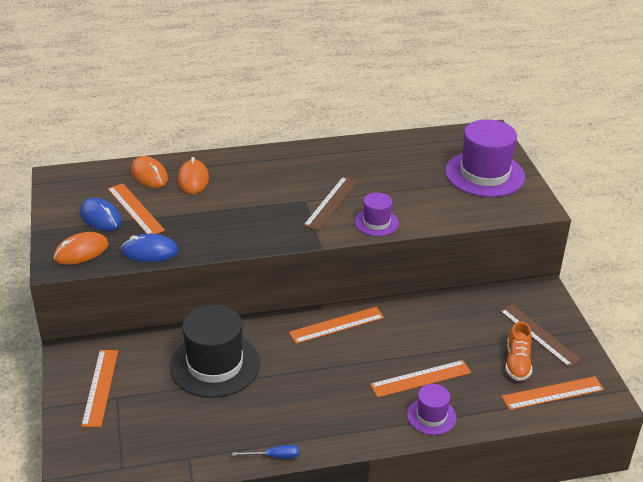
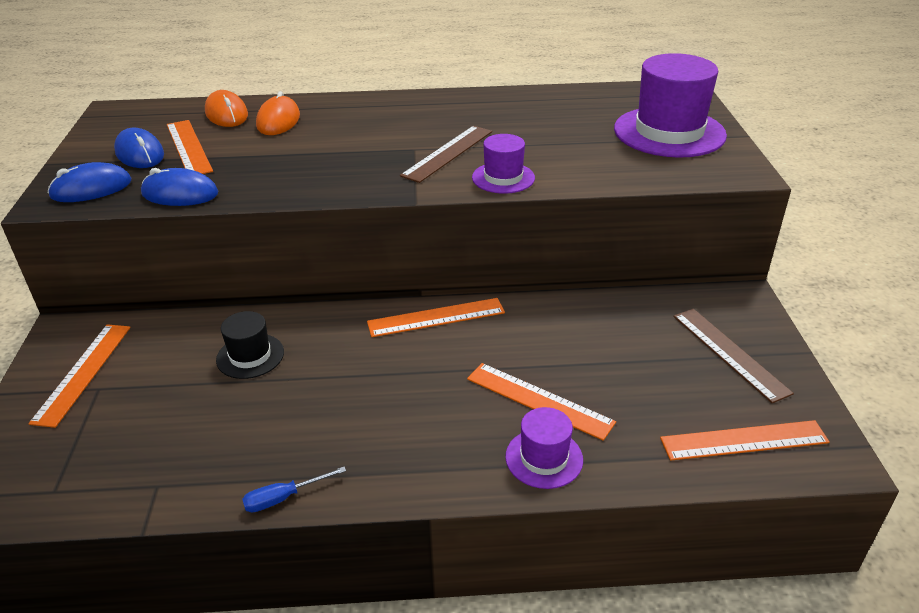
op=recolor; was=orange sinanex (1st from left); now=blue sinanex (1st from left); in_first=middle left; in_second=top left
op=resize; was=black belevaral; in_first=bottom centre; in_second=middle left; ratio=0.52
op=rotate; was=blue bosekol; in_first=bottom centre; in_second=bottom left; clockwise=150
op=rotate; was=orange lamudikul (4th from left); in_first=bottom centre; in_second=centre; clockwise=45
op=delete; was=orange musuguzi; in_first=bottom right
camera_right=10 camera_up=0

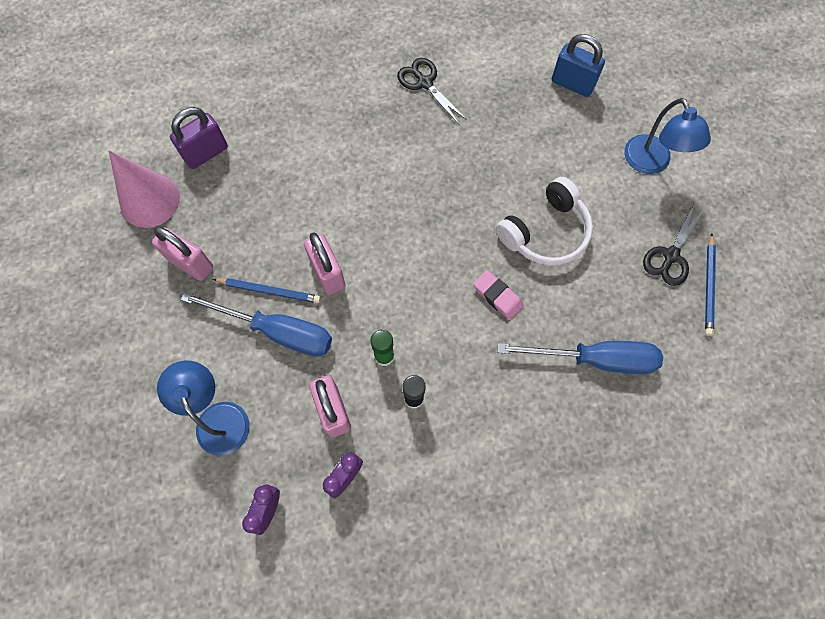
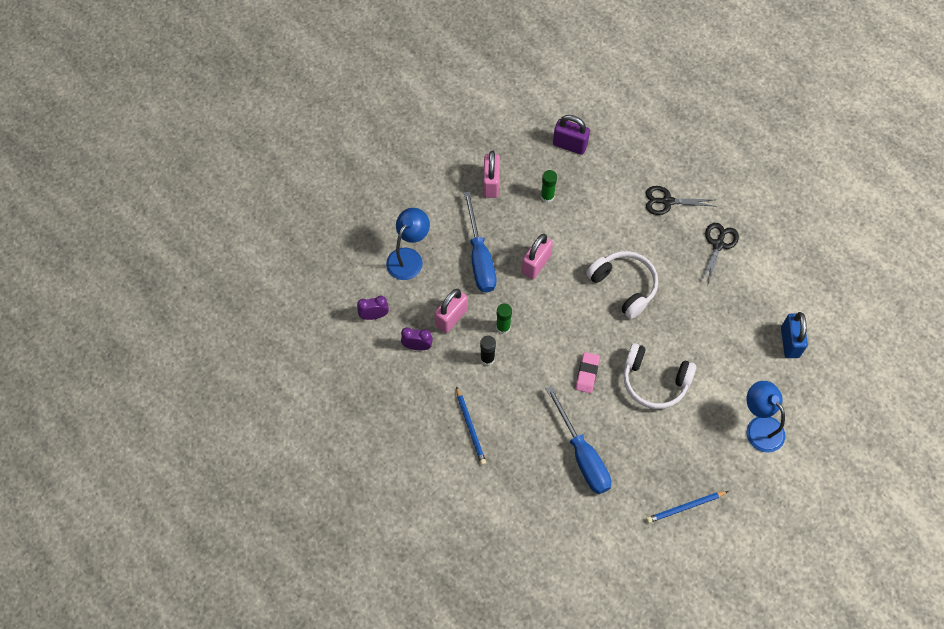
op=delete; was=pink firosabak; in_first=top left
op=move; was=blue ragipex (1st from left); in_first=middle left; in_second=bottom centre
op=rotate; was=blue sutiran (2nd from left); in_first=top right; in_second=middle right; clockwise=105
op=move; was=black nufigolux (2nd from left in the first image); now=black nufigolux (1st from left); in_first=middle right; in_second=top right
op=insert; now=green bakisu (2nd from left); in_second=top centre
op=insert; now=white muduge (1st from left); in_second=centre
camera_right=60 camera_up=-5

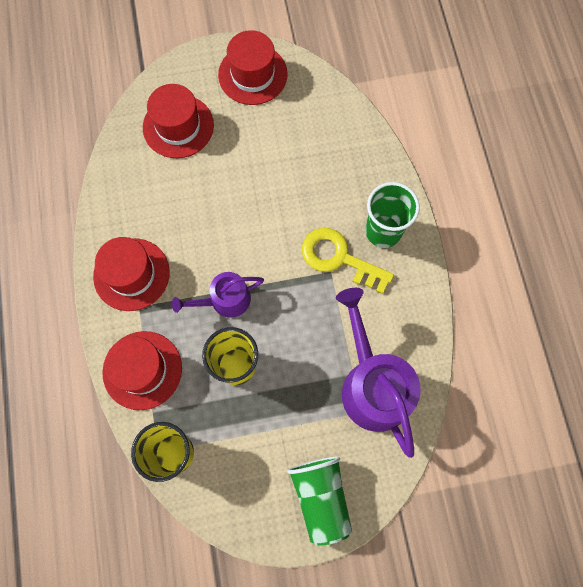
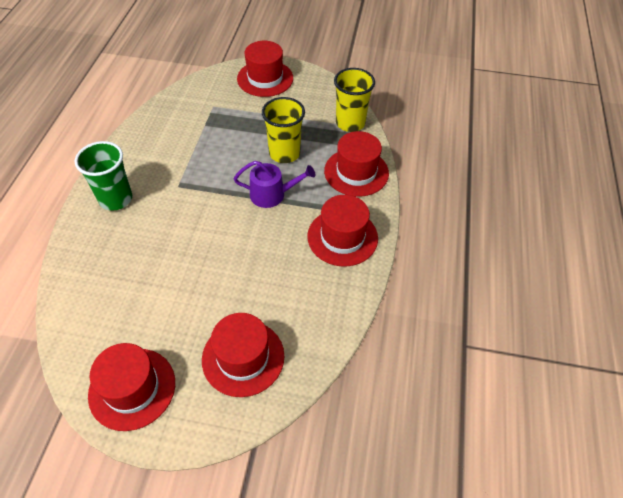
op=replace; was=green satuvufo (1st from left); now=red belevaral (3rd from left); in_first=bottom centre; in_second=top centre
op=delete; was=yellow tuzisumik; in_first=centre
op=delete; was=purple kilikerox (2nd from left); in_first=centre
camera_right=-160 camera_up=-20

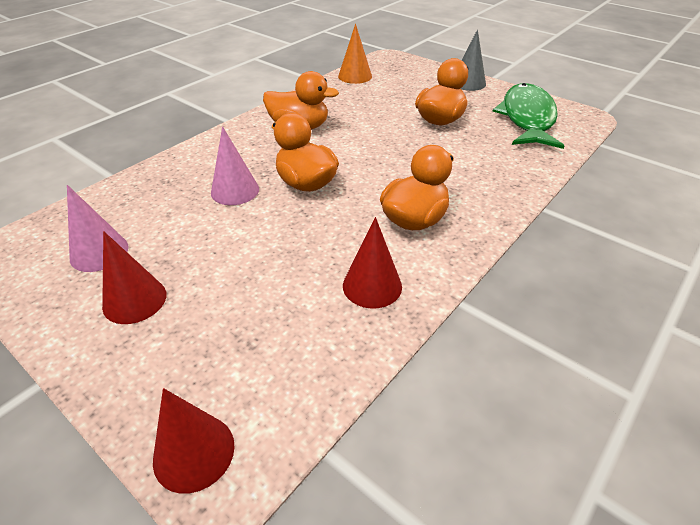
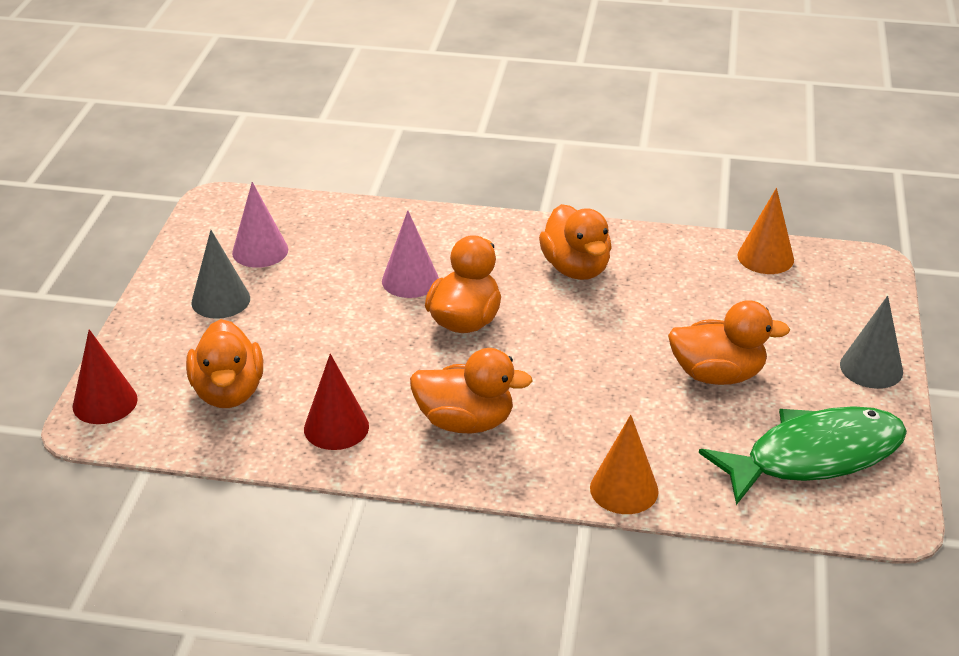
op=recolor; was=red firosabak (1st from left); now=grey firosabak (1st from left); in_first=middle left; in_second=middle left
op=insert; now=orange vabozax (1st from left); in_second=middle left
op=insert; now=orange firosabak (1st from left); in_second=bottom centre
camera_right=60 camera_up=-5

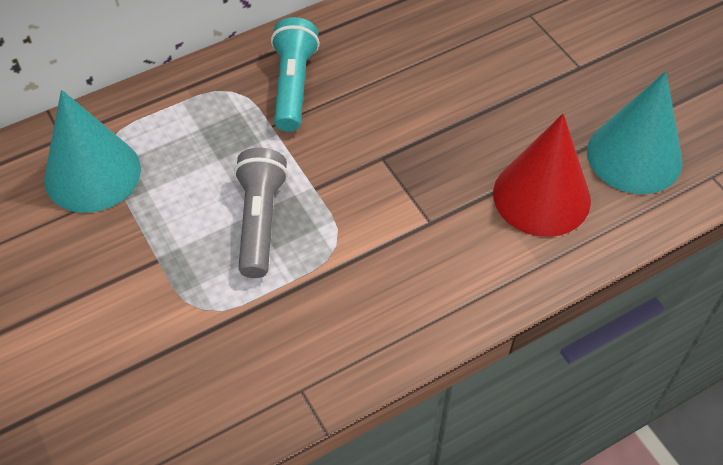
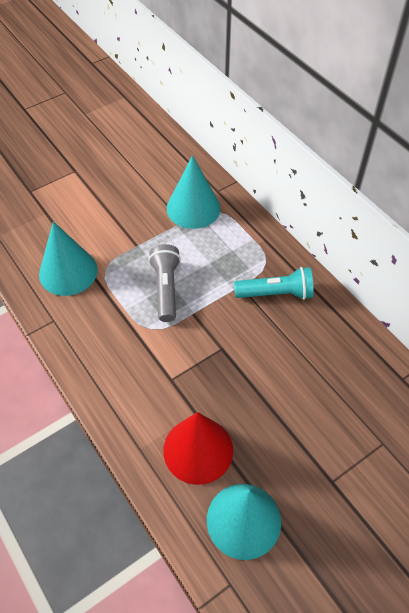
op=rotate; was=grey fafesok; in_first=centre; in_second=centre; clockwise=-90
op=insert; now=turquoise firosabak (1st from left); in_second=middle left
camera_right=85 camera_up=0

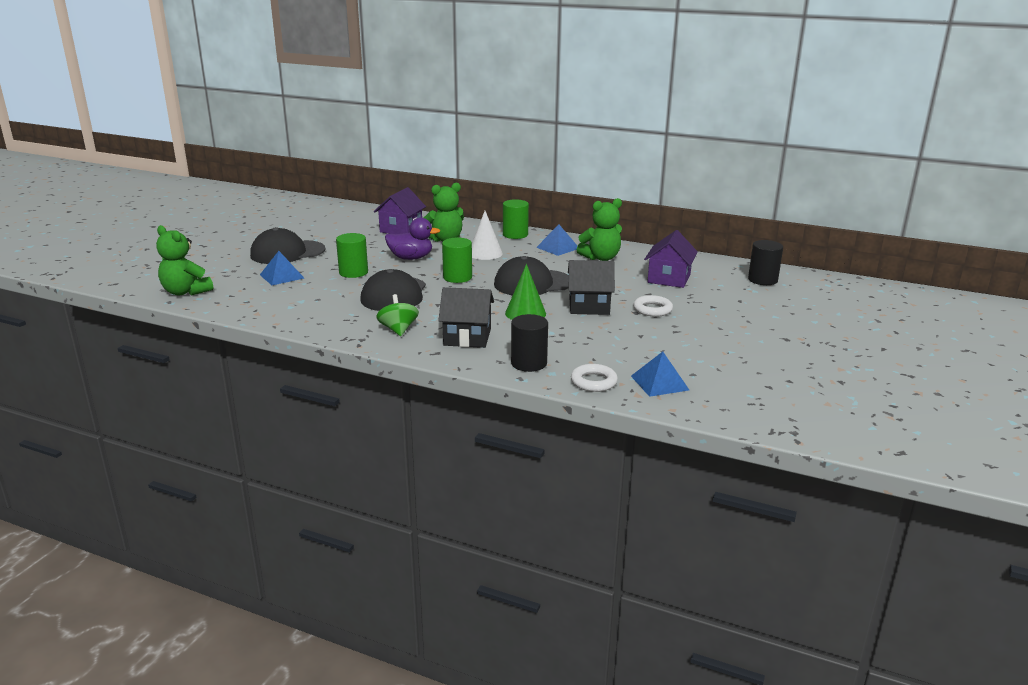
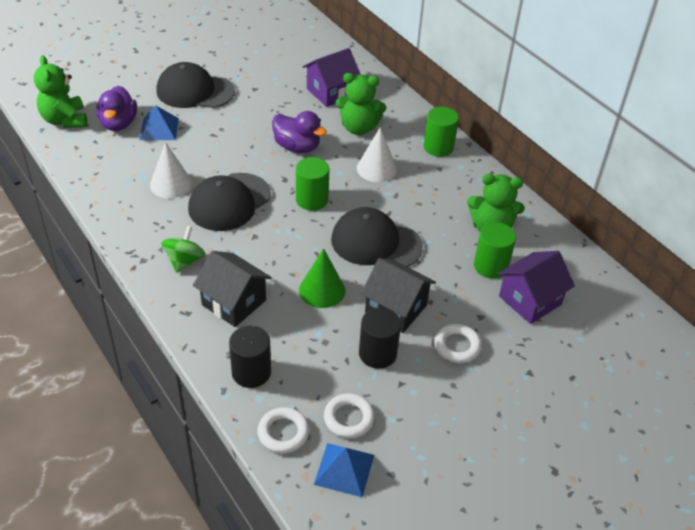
op=move; was=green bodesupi (1st from left in the first image); now=green bodesupi (3rd from left); in_first=centre; in_second=middle right
op=delete; was=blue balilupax (2nd from left); in_first=centre
op=move; was=black bodesupi (2nd from left); in_first=middle right; in_second=centre
op=insert; now=purple vabozax (1st from left); in_second=top left
op=insert; now=white firosabak (1st from left); in_second=top left
op=insert; now=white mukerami (2nd from left); in_second=bottom centre
camera_right=30 camera_up=20

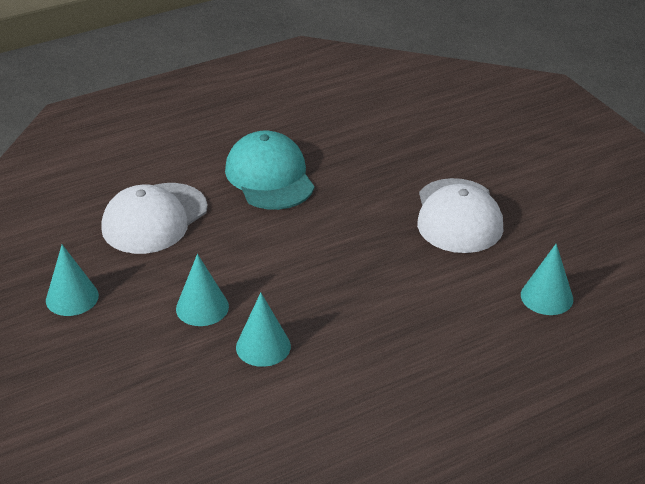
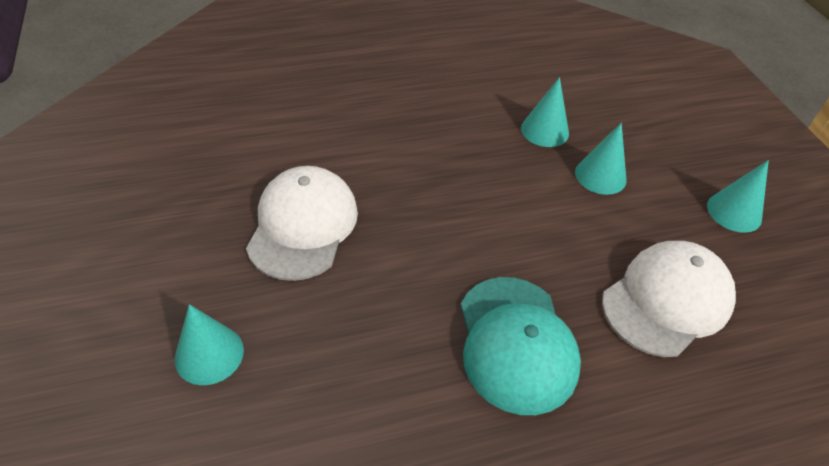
op=move; was=turquoise firosabak (4th from left in the first image); now=turquoise firosabak (1st from left); in_first=middle right; in_second=bottom left
camera_right=-170 camera_up=10

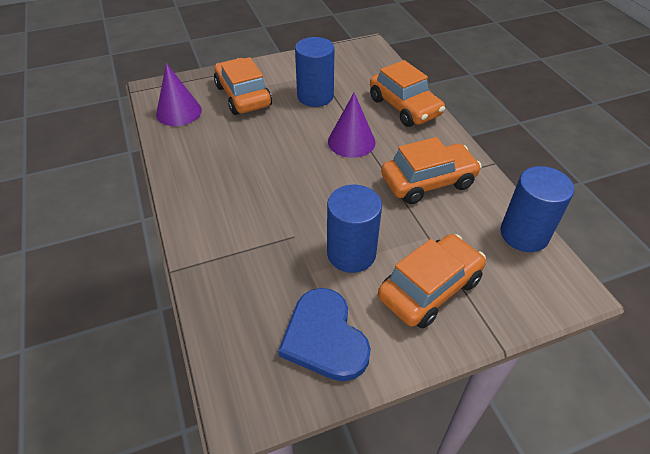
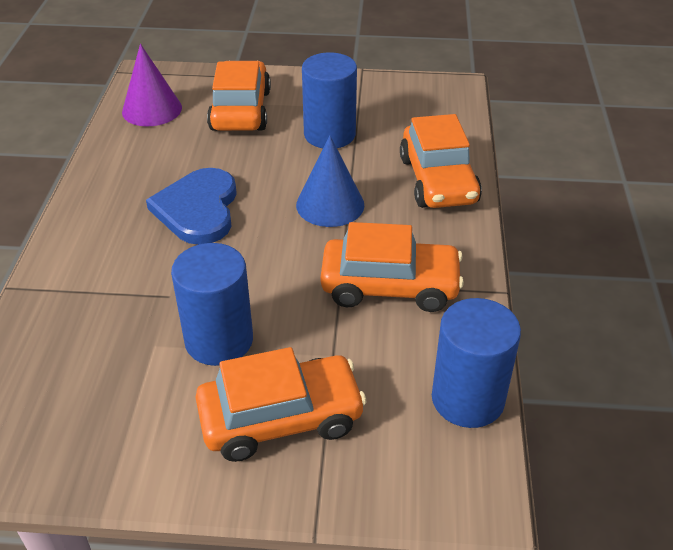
op=move; was=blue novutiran; in_first=bottom centre; in_second=middle left
op=recolor; was=purple firosabak (2nd from left); now=blue firosabak; in_first=top centre; in_second=top centre
camera_right=25 camera_up=-5

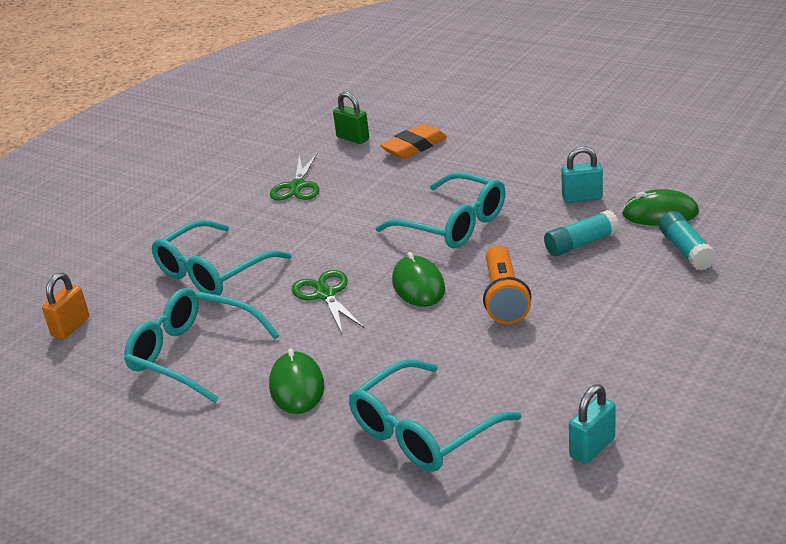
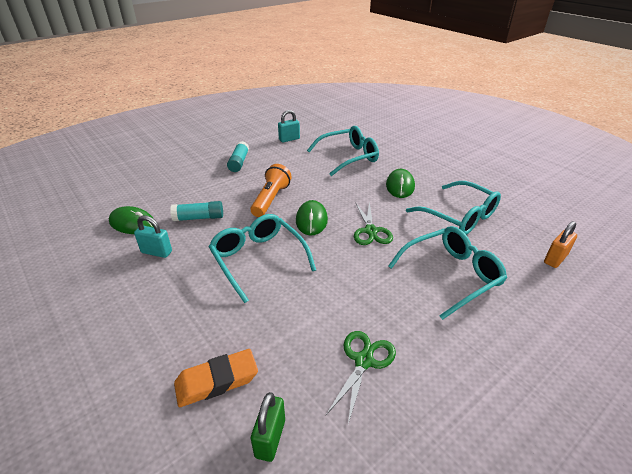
op=rotate; was=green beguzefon; in_first=top centre; in_second=bottom centre; clockwise=45
op=move; was=turquoise bakisu (2nd from left); in_first=middle right; in_second=top centre
camera_right=-165 camera_up=5

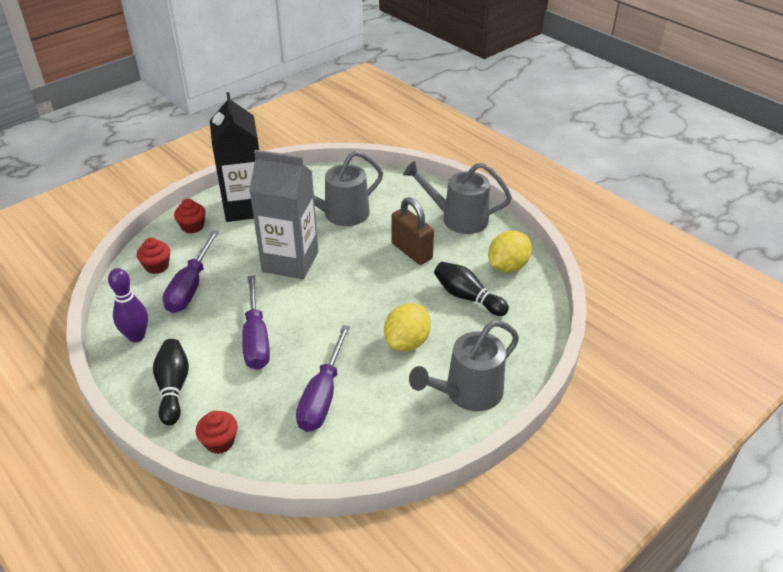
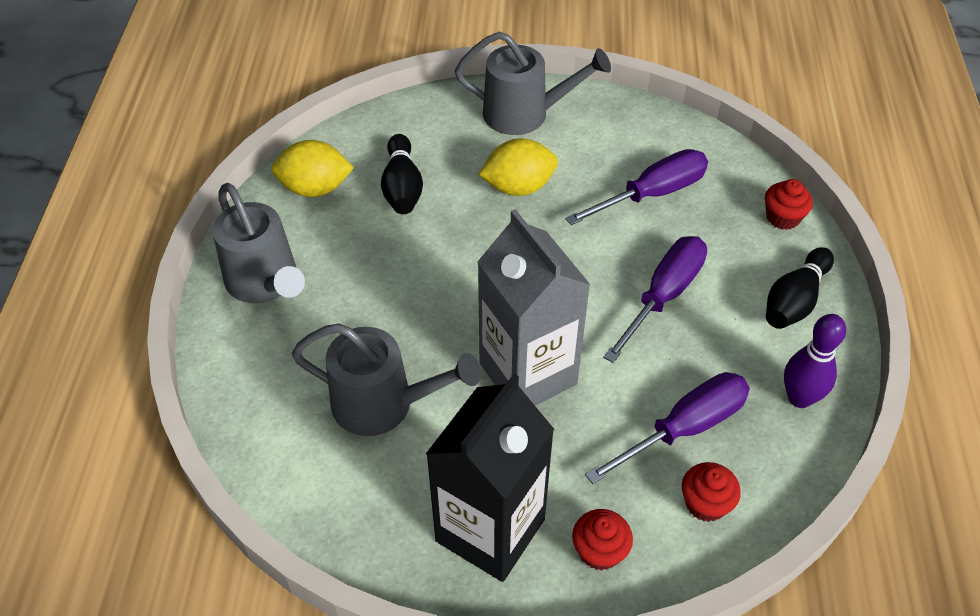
op=delete; was=brown beguzefon; in_first=centre
camera_right=-135 camera_up=10

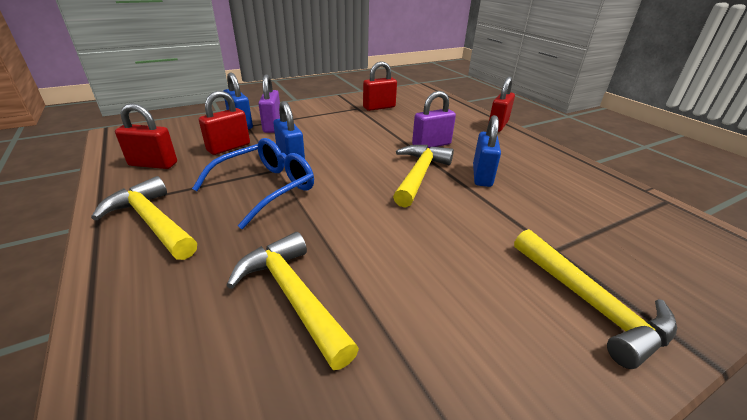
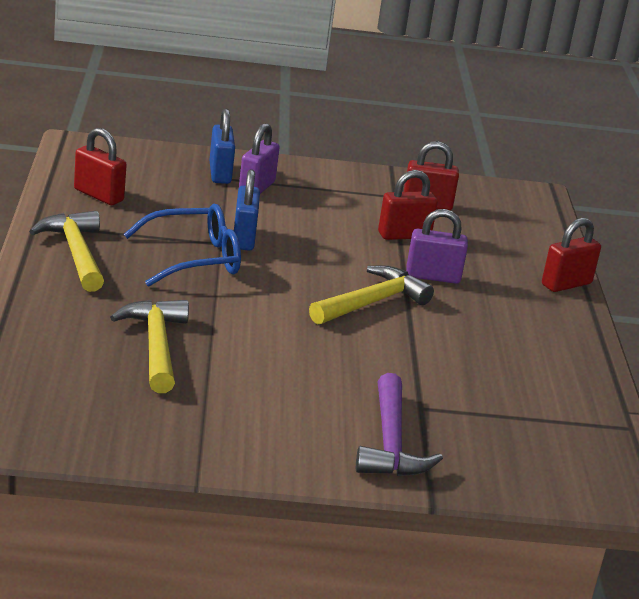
op=move; was=red beguzefon (2nd from left); in_first=top left; in_second=centre
op=delete; was=blue beguzefon (3rd from left); in_first=centre
op=recolor; was=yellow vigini (4th from left); now=purple vigini; in_first=bottom right; in_second=bottom centre
camera_right=25 camera_up=-5

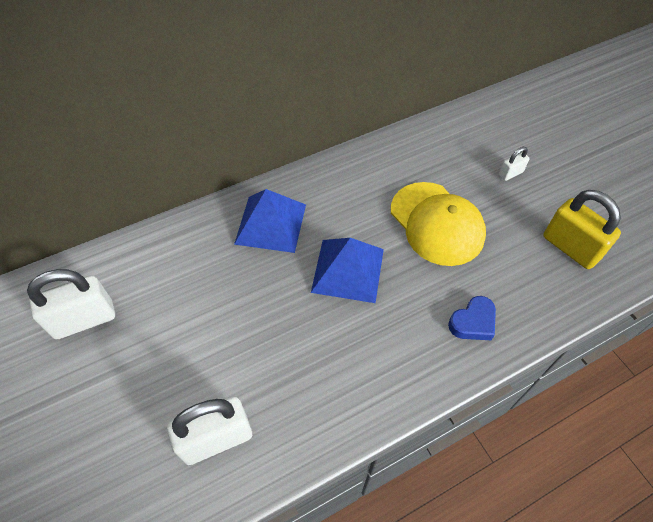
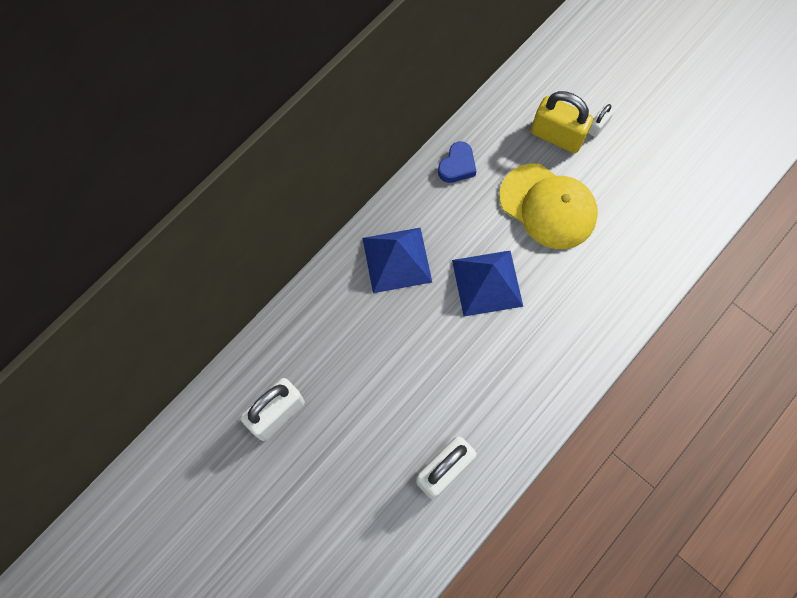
op=move; was=blue novutiran; in_first=middle right; in_second=top centre
op=move; was=yellow beguzefon; in_first=middle right; in_second=top right
camera_right=-20 camera_up=15

